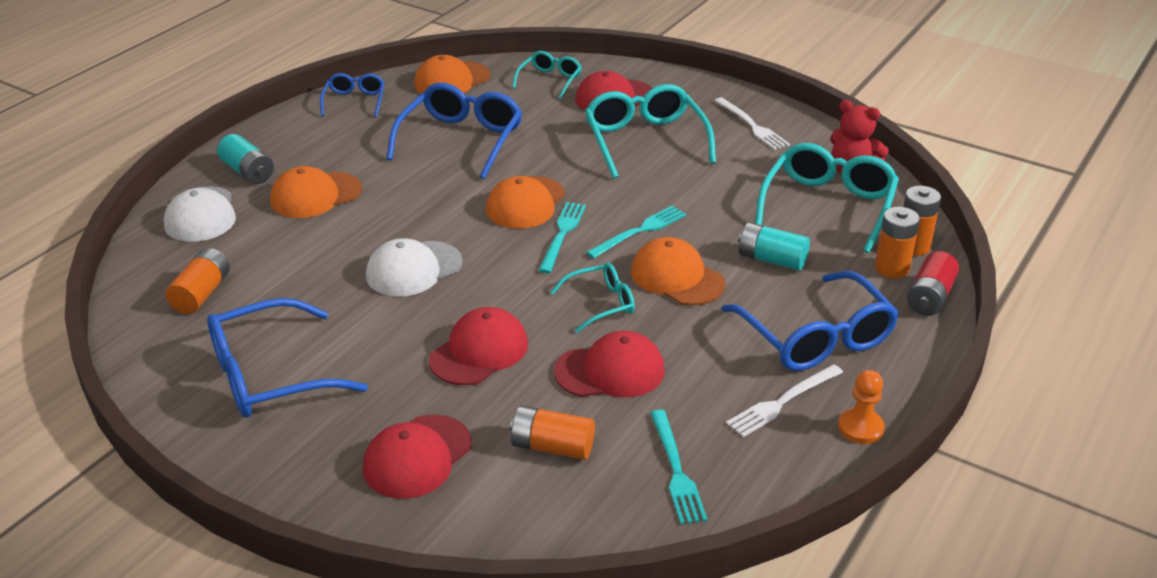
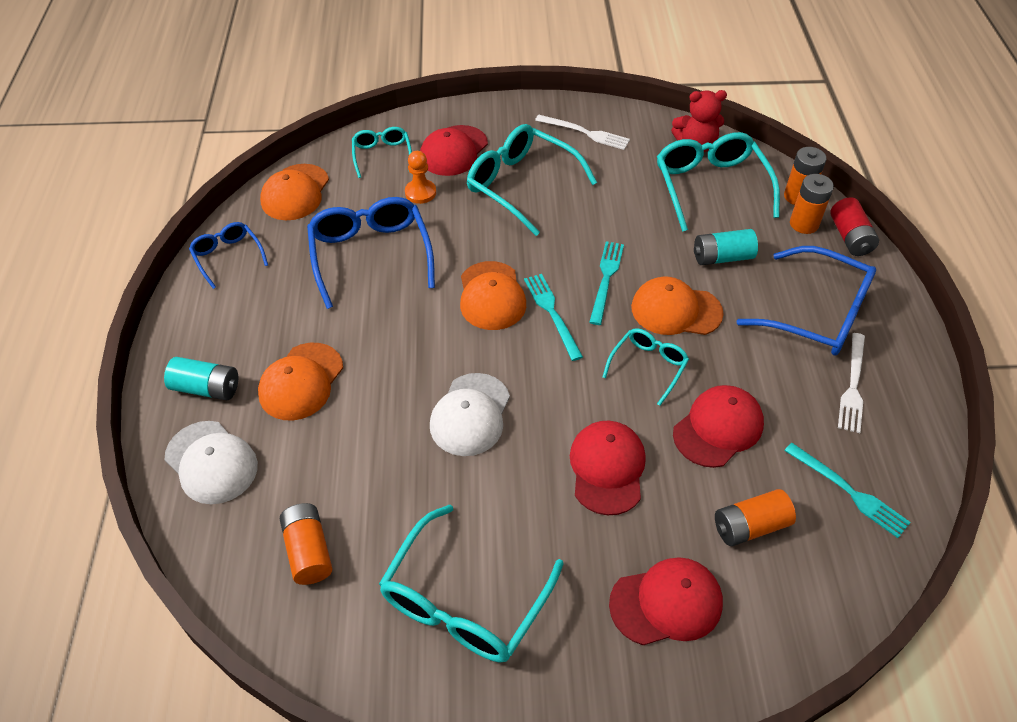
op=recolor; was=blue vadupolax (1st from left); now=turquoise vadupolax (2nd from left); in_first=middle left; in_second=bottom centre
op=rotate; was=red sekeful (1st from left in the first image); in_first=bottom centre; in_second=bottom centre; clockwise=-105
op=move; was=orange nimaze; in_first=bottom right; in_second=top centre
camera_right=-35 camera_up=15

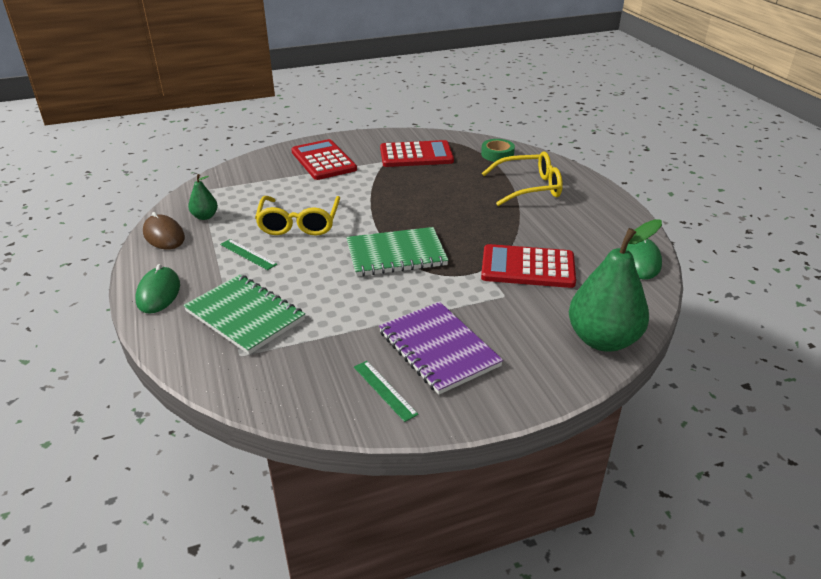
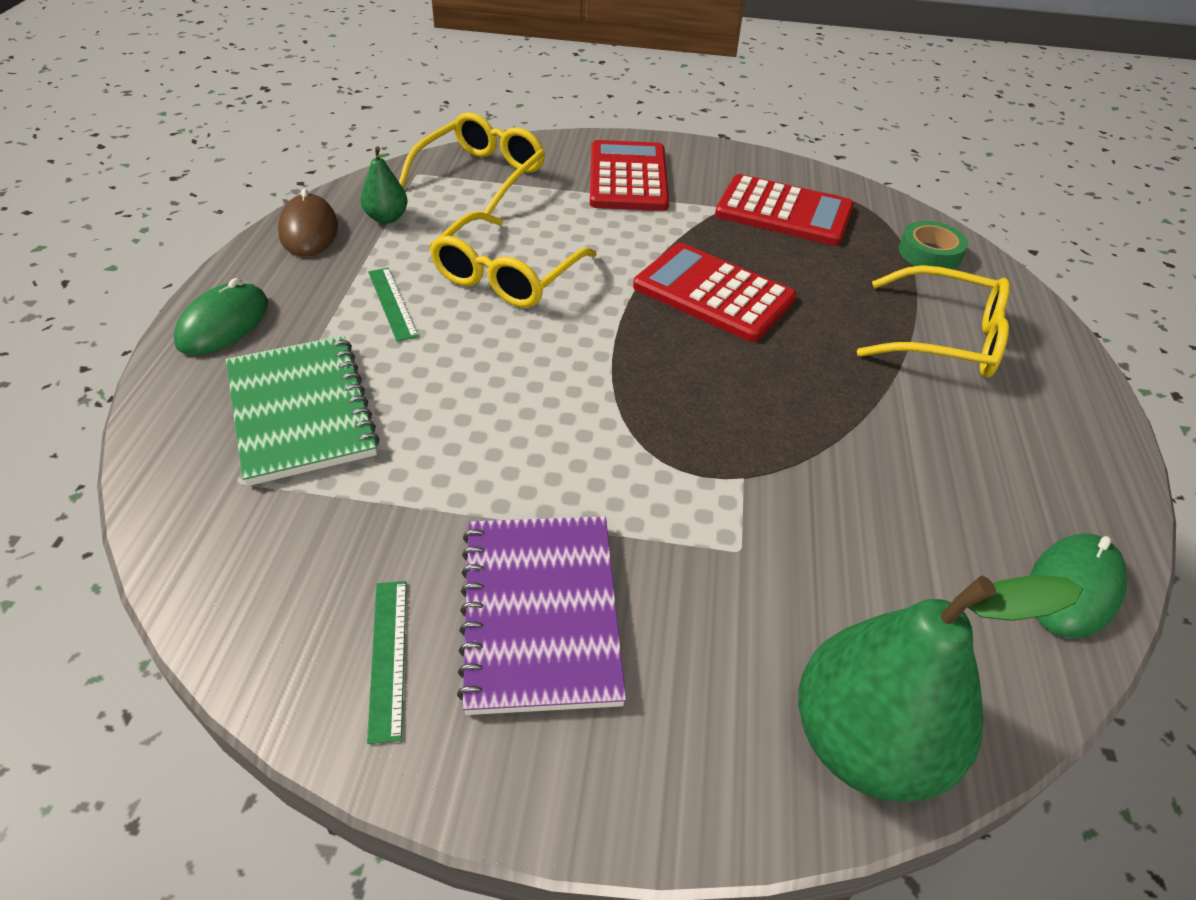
op=delete; was=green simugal (2nd from left); in_first=centre
op=move; was=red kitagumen (3rd from left in the first image); now=red kitagumen (2nd from left); in_first=centre; in_second=top centre
op=insert; now=yellow vadupolax (1st from left); in_second=top centre
camera_right=25 camera_up=10

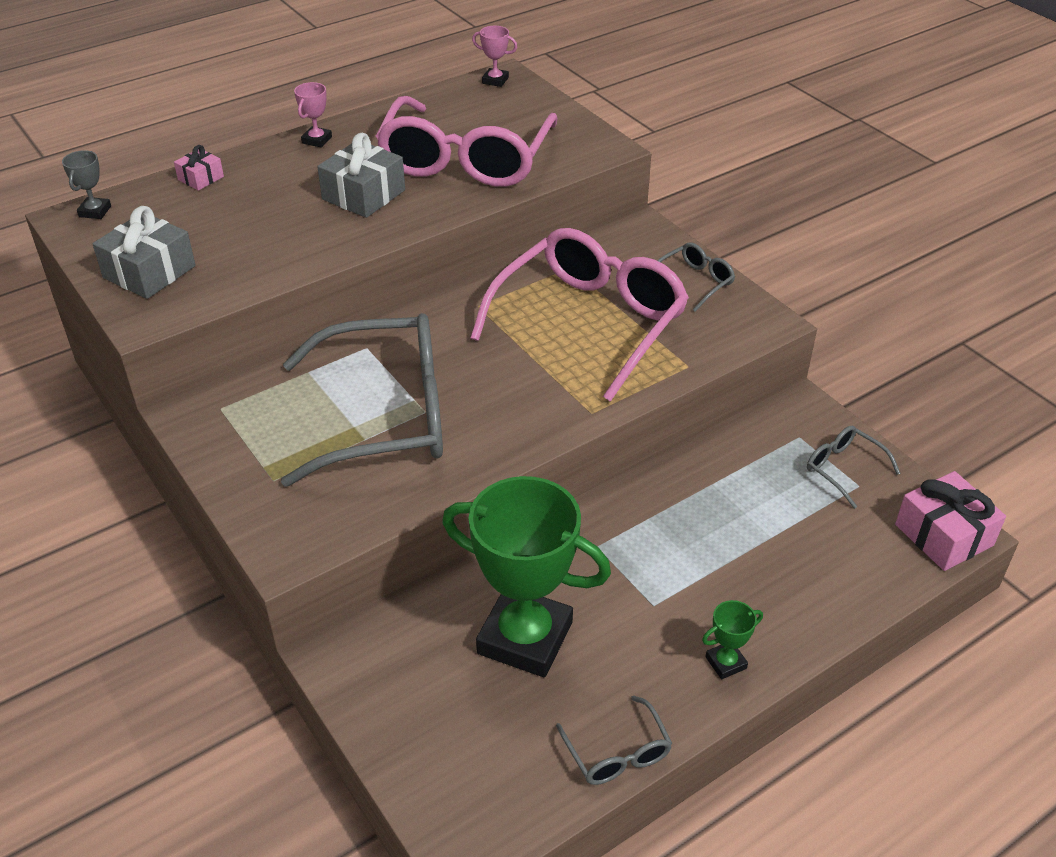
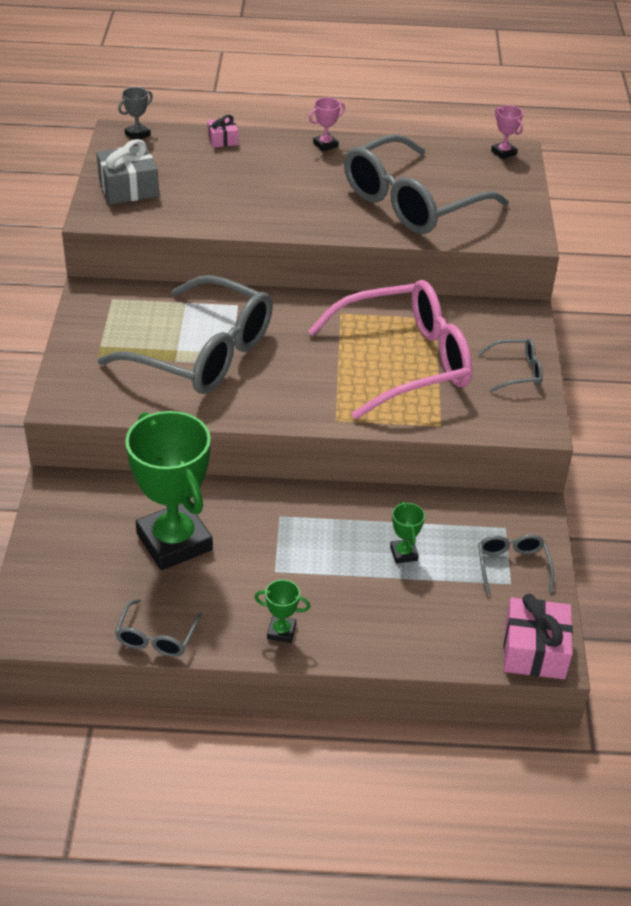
op=delete; was=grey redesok (2nd from left); in_first=top centre
op=recolor; was=pink vadupolax (1st from left); now=grey vadupolax (3rd from left); in_first=top centre; in_second=top right
op=insert; now=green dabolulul (3rd from left); in_second=centre
camera_right=35 camera_up=0

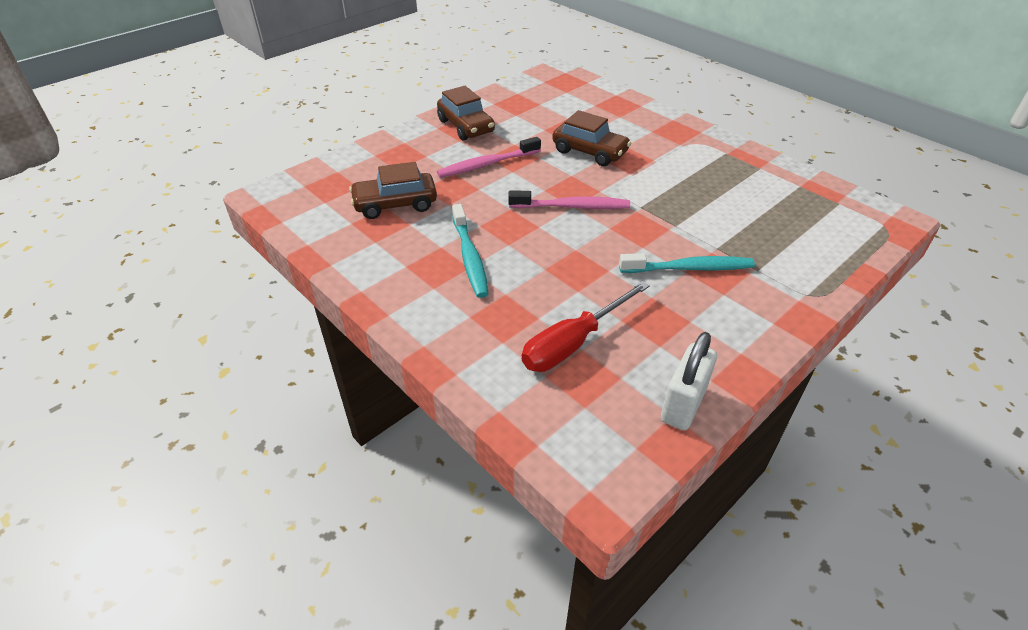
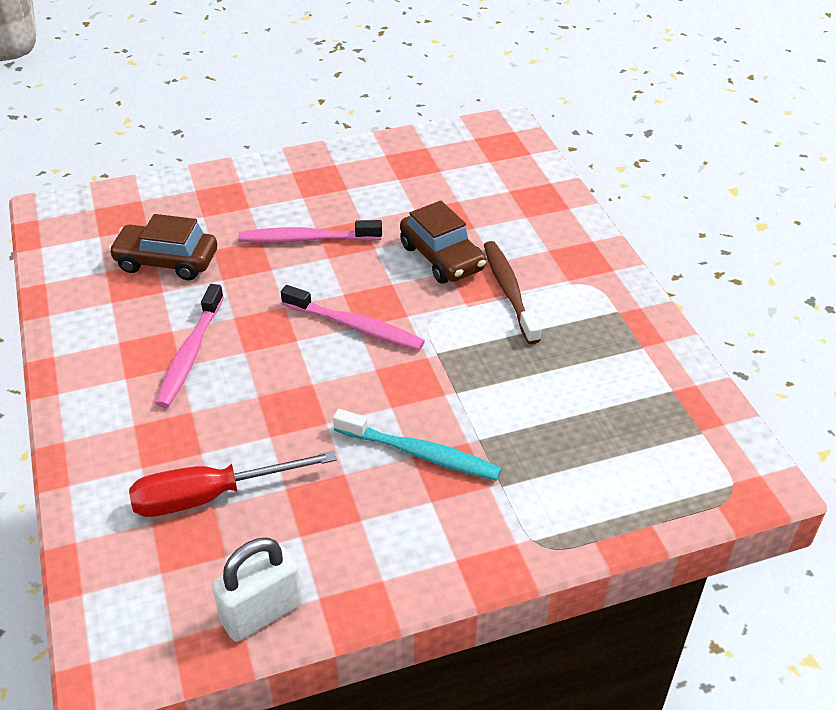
op=delete; was=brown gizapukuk (2nd from left); in_first=top centre
op=recolor; was=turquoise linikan (1st from left); now=pink linikan (1st from left); in_first=centre; in_second=middle left
op=insert; now=brown linikan; in_second=centre
camera_right=25 camera_up=0

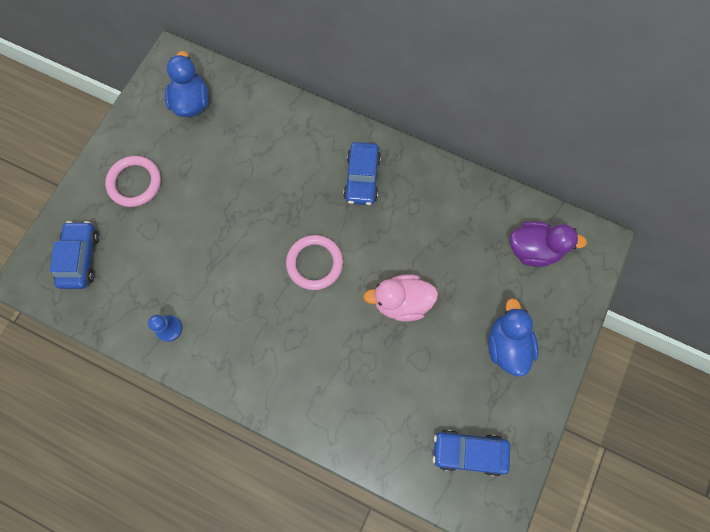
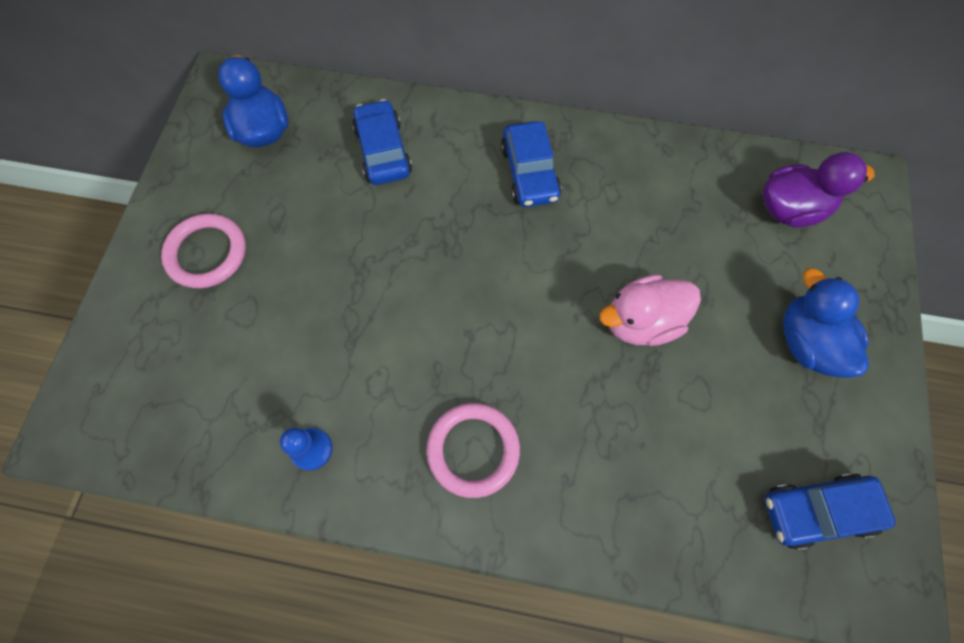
op=move; was=blue gizapukuk (1st from left); in_first=middle left; in_second=top centre
op=move; was=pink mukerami (2nd from left); in_first=centre; in_second=bottom centre
camera_right=-15 camera_up=-5

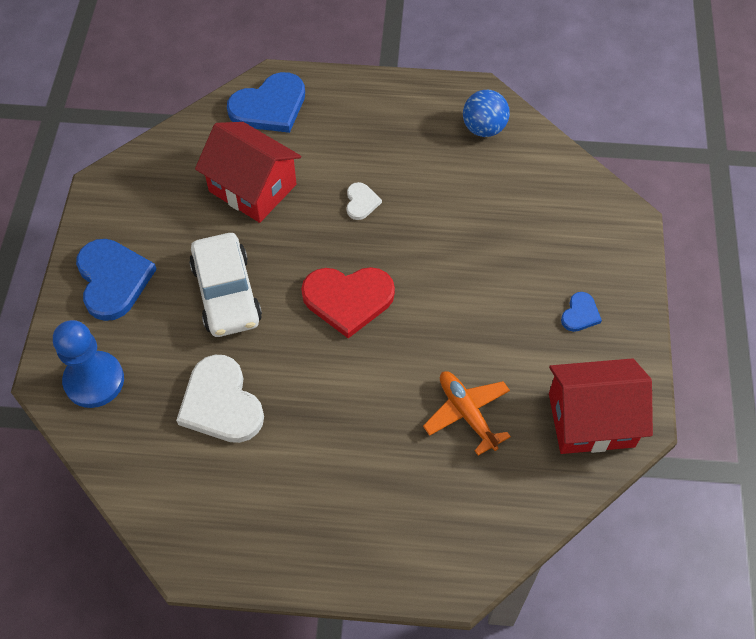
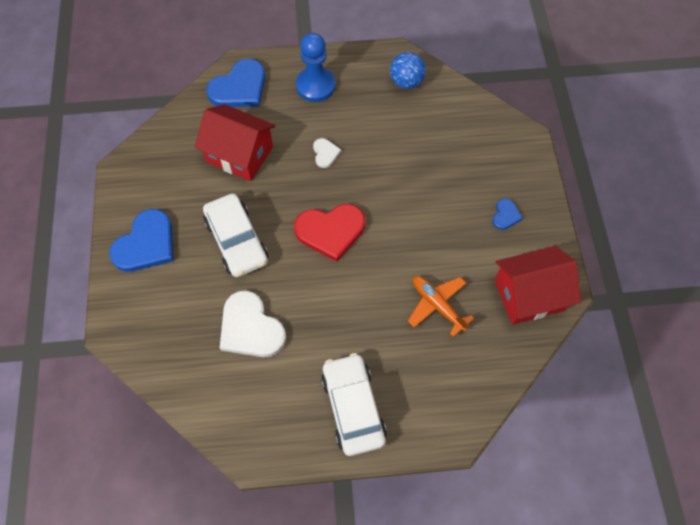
op=move; was=blue nimaze; in_first=middle left; in_second=top centre
op=rotate; was=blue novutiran (1st from left); in_first=middle left; in_second=middle left; clockwise=60
op=insert; now=white gizapukuk (2nd from left); in_second=bottom centre
camera_right=-10 camera_up=5

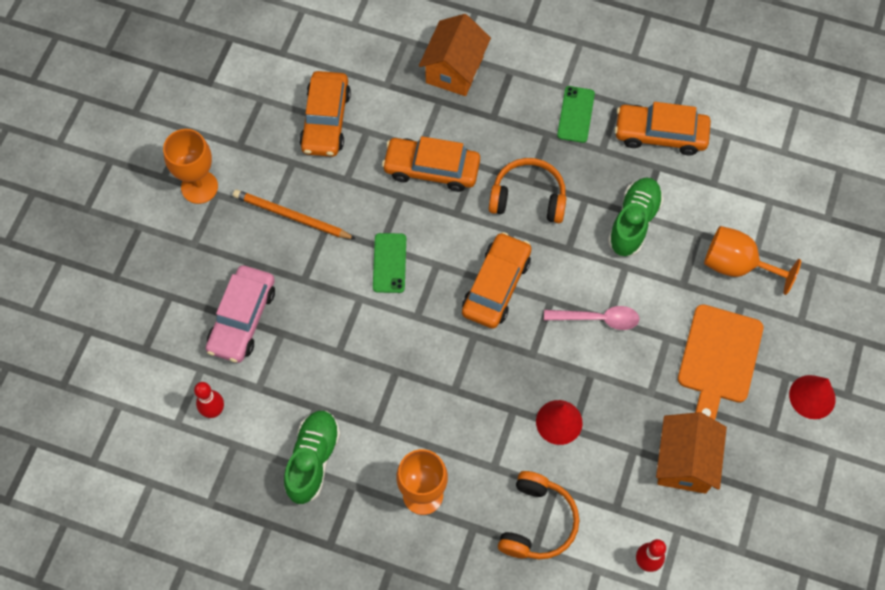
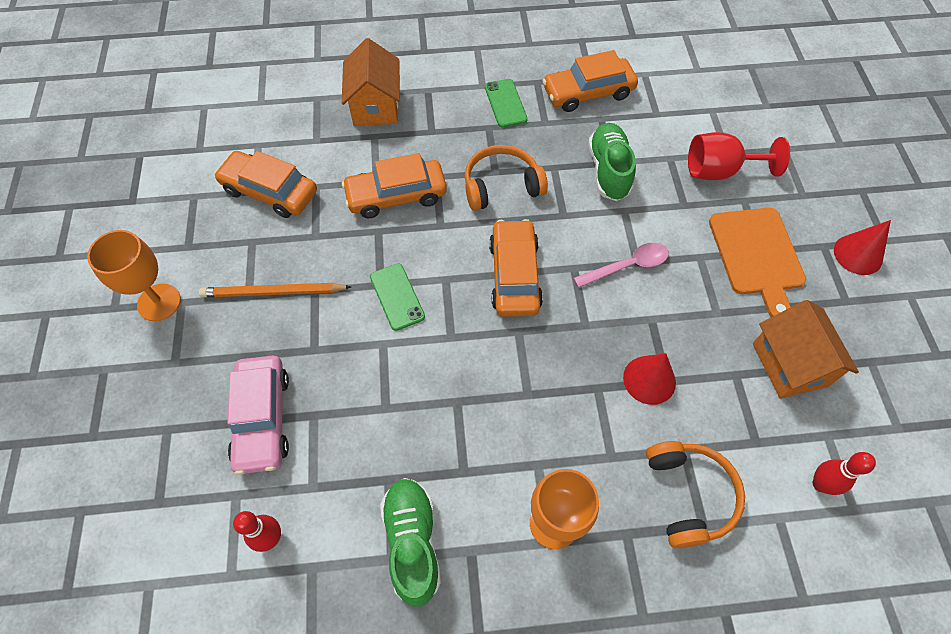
op=rotate; was=orange gizapukuk (1st from left); in_first=top centre; in_second=top left; clockwise=135
op=recolor; was=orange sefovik (3rd from left); now=red sefovik; in_first=middle right; in_second=top right
camera_right=-25 camera_up=-5

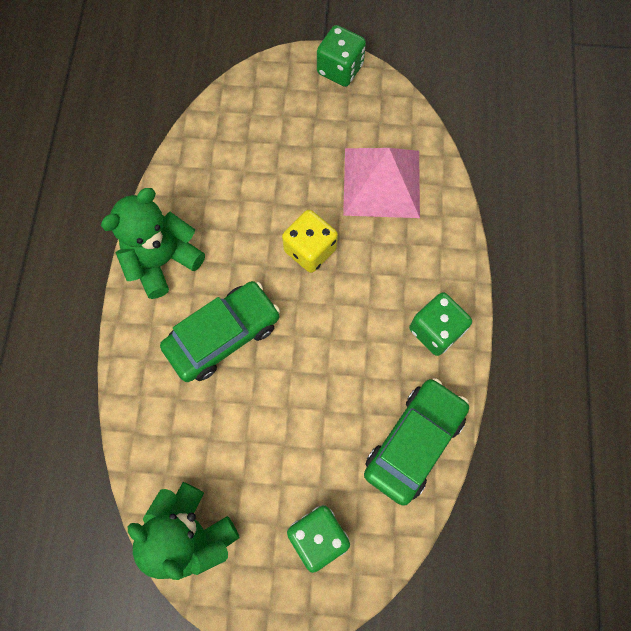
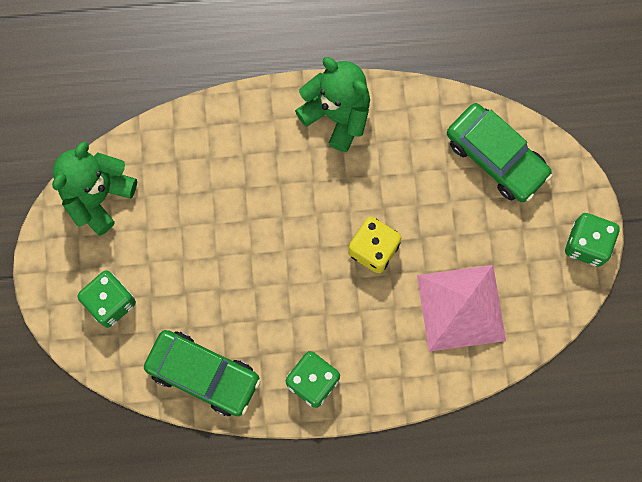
op=move; was=green gizapukuk (1st from left in the first image); now=green gizapukuk (2nd from left); in_first=centre; in_second=top right
camera_right=80 camera_up=5

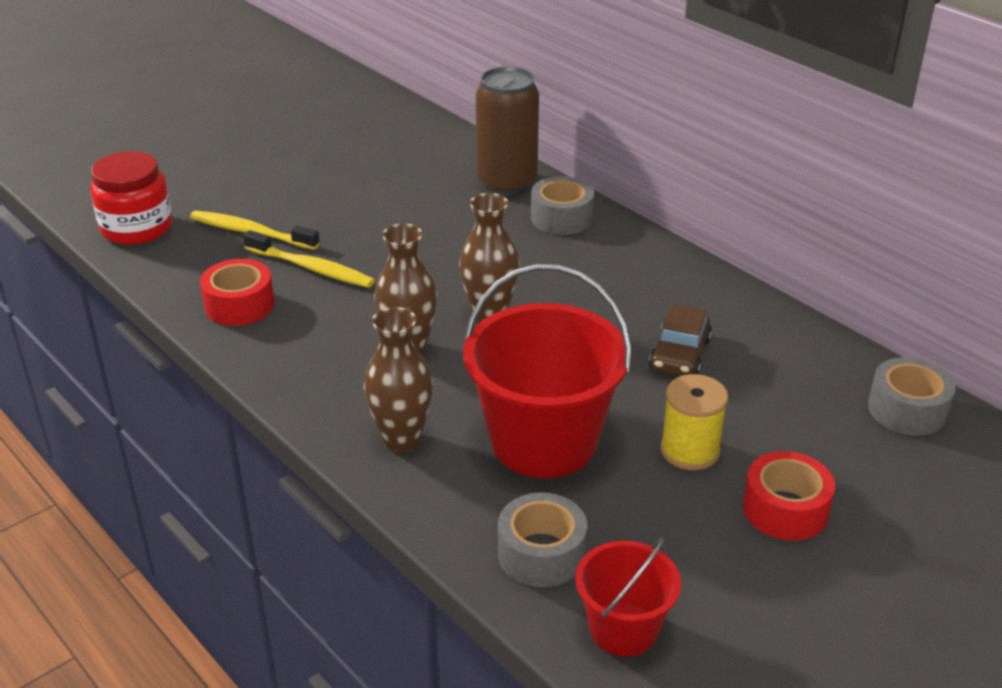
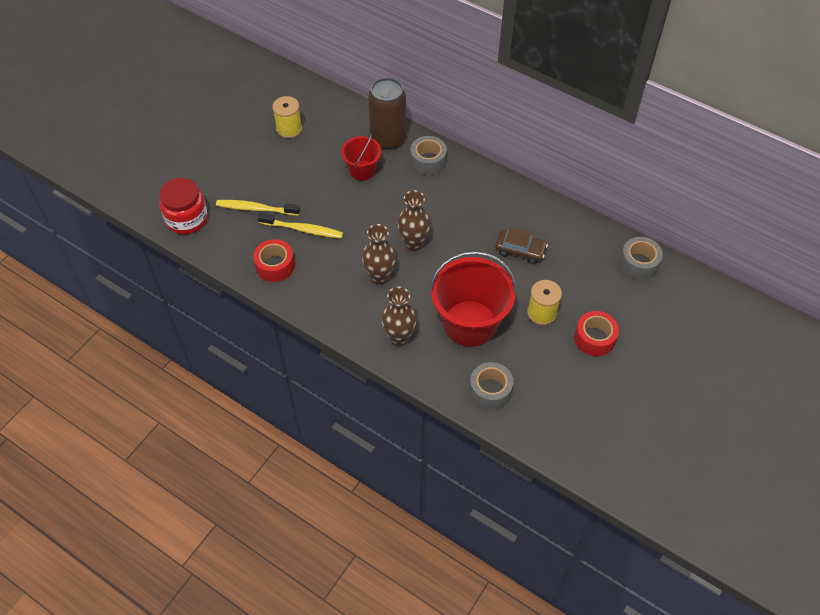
op=move; was=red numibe (2nd from left in the first image); now=red numibe (1st from left); in_first=bottom centre; in_second=top centre
op=rotate; was=brown gizapukuk; in_first=middle right; in_second=centre; clockwise=-75
op=insert; now=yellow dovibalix (1st from left); in_second=top centre
camera_right=-15 camera_up=20

